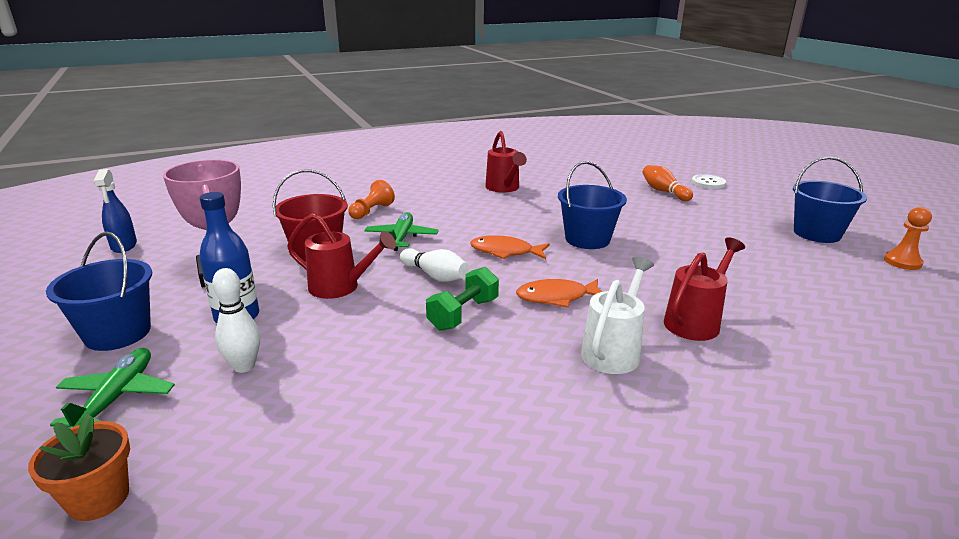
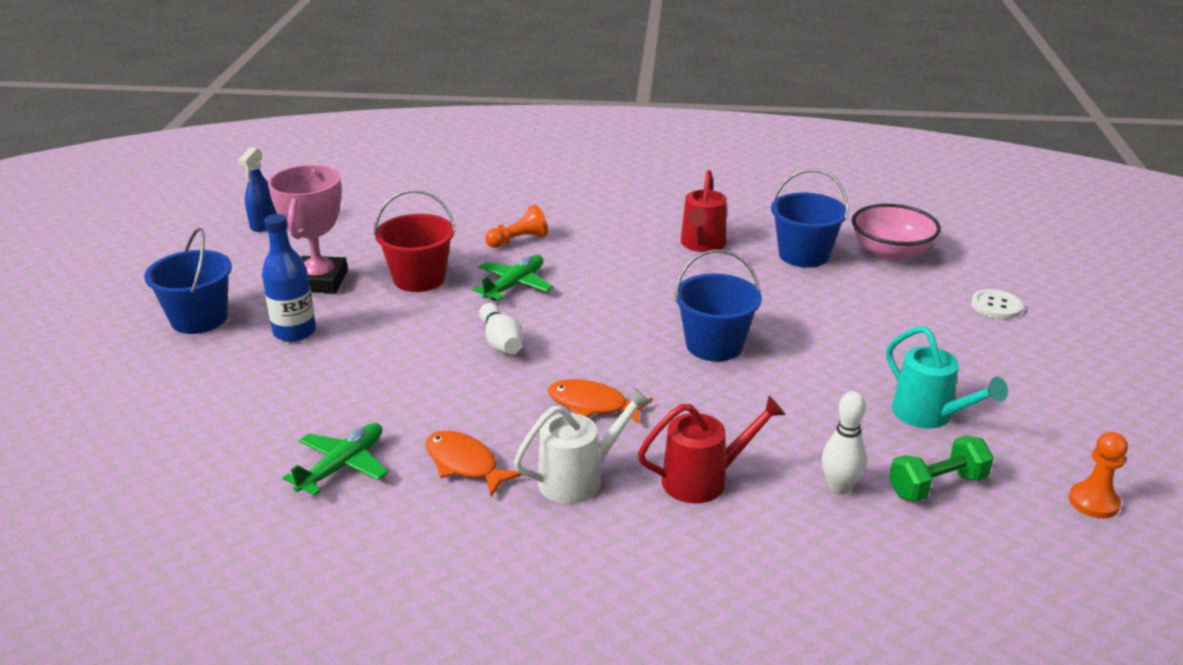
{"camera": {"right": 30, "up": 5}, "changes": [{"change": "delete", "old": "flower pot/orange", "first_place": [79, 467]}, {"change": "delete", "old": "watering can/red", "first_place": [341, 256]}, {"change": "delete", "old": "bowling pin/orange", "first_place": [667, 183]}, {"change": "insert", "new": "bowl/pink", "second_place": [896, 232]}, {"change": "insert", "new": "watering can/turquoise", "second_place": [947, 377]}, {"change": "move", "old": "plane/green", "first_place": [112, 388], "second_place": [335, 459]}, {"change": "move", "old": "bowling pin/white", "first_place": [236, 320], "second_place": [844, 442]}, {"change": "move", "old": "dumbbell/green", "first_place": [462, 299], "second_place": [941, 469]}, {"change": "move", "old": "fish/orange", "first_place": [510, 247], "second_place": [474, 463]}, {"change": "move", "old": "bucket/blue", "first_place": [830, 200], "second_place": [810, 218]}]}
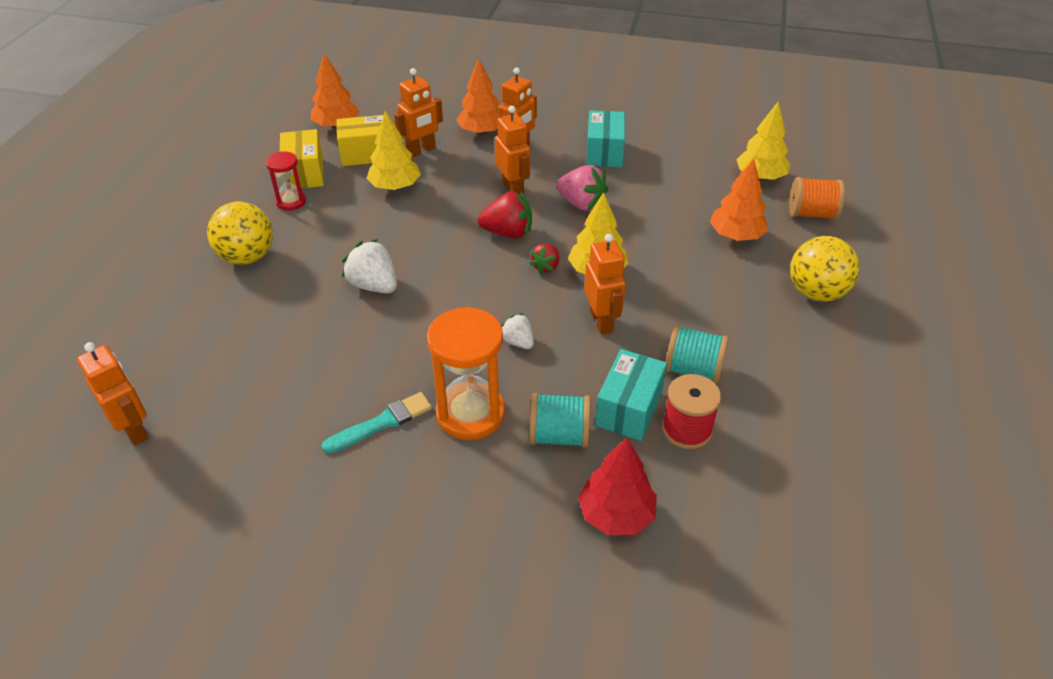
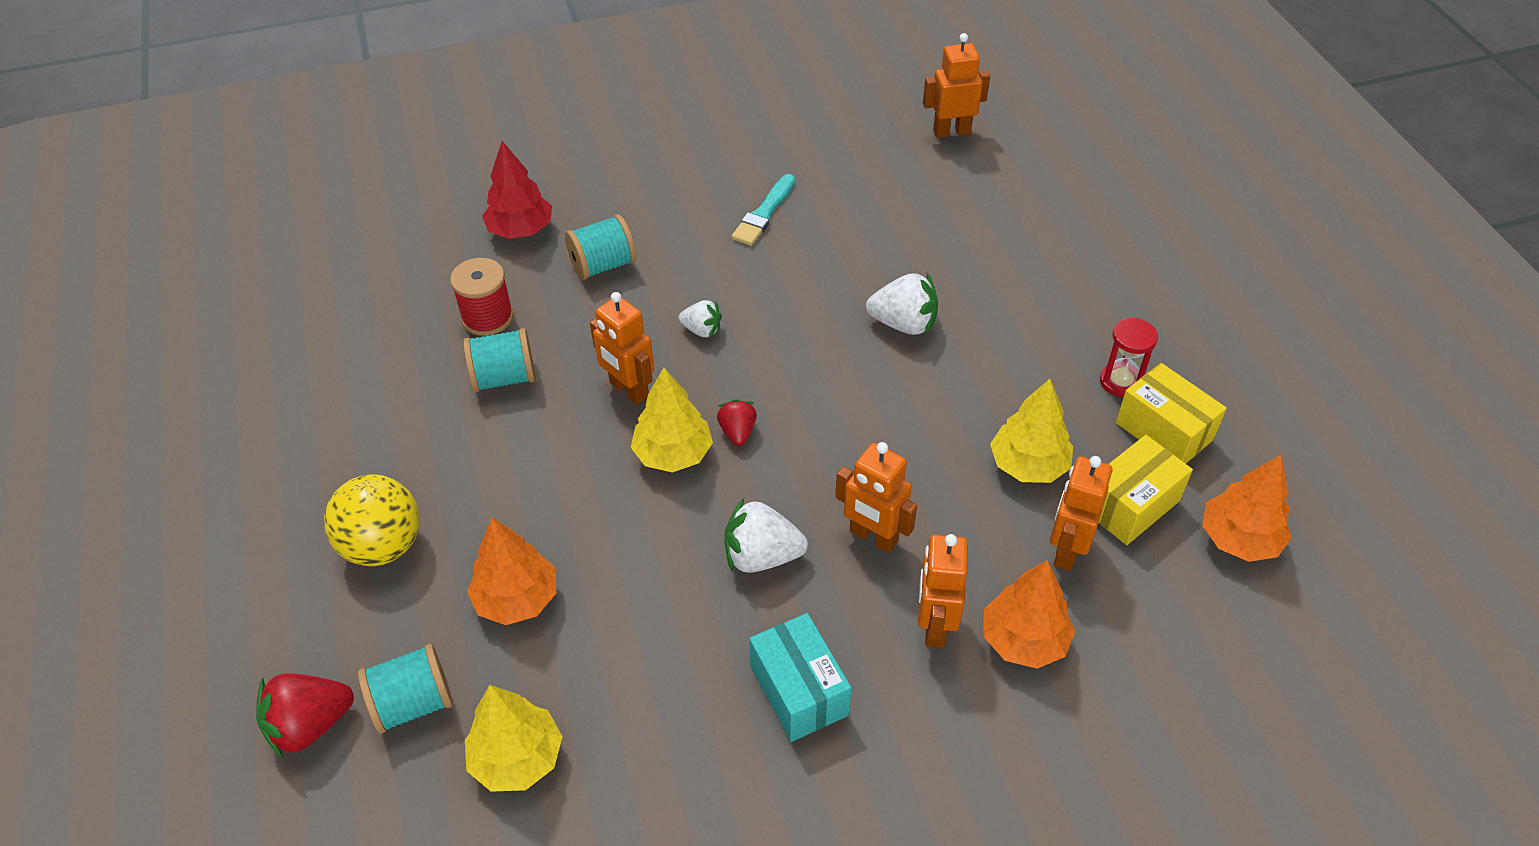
{"camera": {"right": 150, "up": 5}, "changes": [{"change": "delete", "old": "ball/yellow", "first_place": [240, 233]}, {"change": "delete", "old": "hourglass/orange", "first_place": [466, 373]}, {"change": "delete", "old": "box/turquoise", "first_place": [631, 395]}, {"change": "move", "old": "strawberry/red", "first_place": [504, 214], "second_place": [305, 715]}, {"change": "recolor", "old": "strawberry/pink", "new": "strawberry/white", "first_place": [582, 188], "second_place": [766, 535]}, {"change": "recolor", "old": "spool/orange", "new": "spool/turquoise", "first_place": [817, 198], "second_place": [405, 689]}, {"change": "rotate", "old": "robot/orange", "first_place": [112, 394], "second_place": [956, 85], "degrees": 150}]}
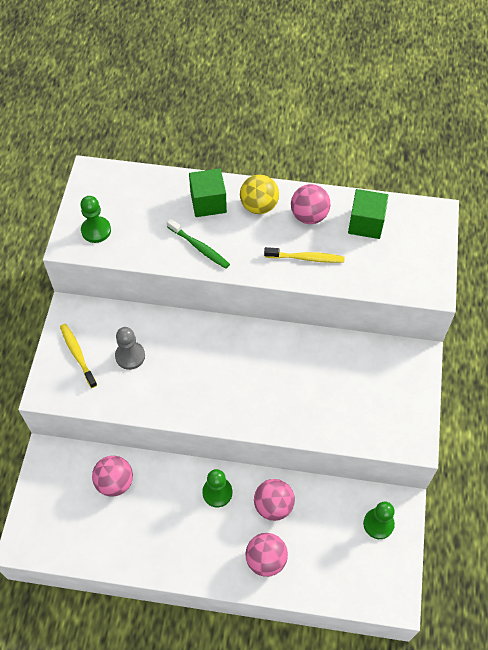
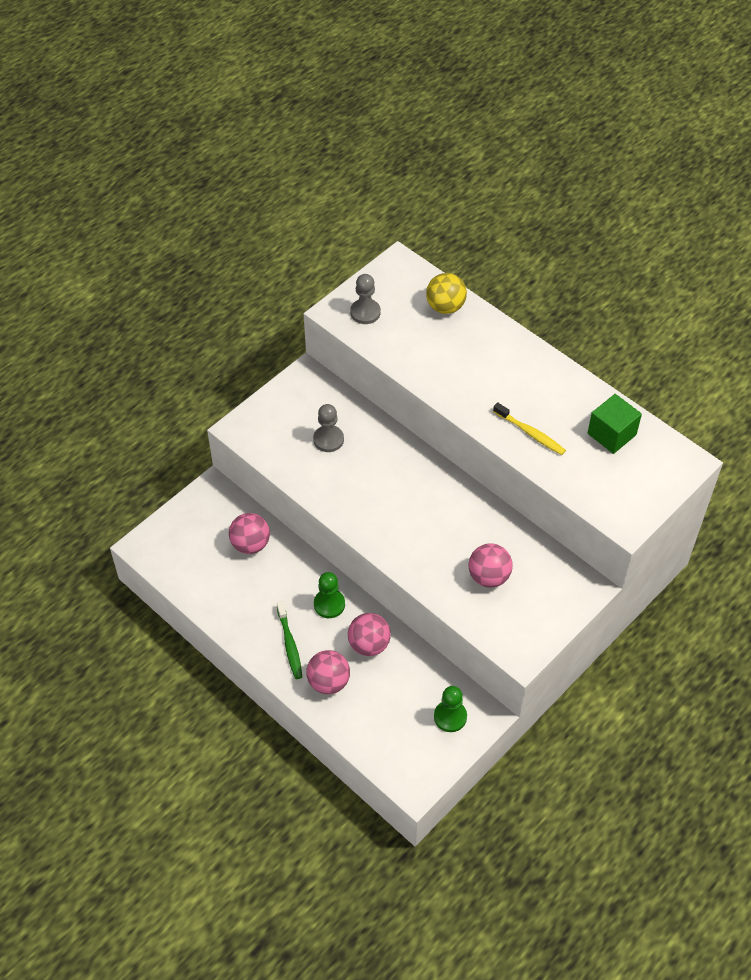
{"camera": {"right": 35, "up": -5}, "changes": [{"change": "delete", "old": "toothbrush/yellow", "first_place": [78, 356]}, {"change": "delete", "old": "cube/green", "first_place": [208, 192]}, {"change": "move", "old": "toothbrush/green", "first_place": [198, 243], "second_place": [289, 640]}, {"change": "move", "old": "ball/yellow", "first_place": [259, 194], "second_place": [446, 293]}, {"change": "move", "old": "ball/pink", "first_place": [310, 204], "second_place": [490, 565]}, {"change": "recolor", "old": "pawn/green", "new": "pawn/grey", "first_place": [95, 219], "second_place": [365, 299]}]}
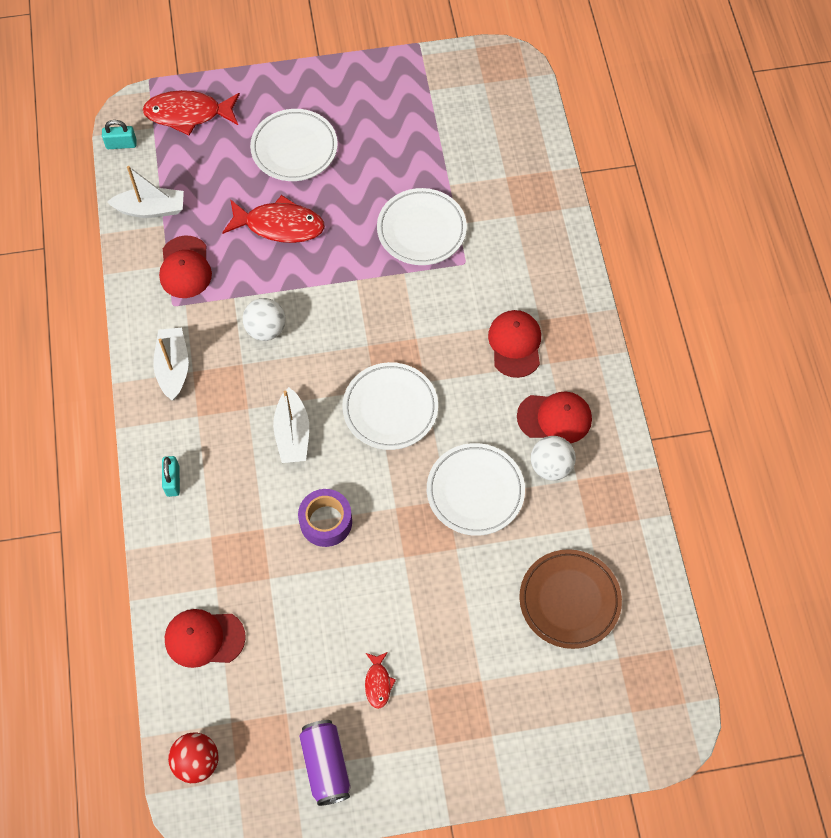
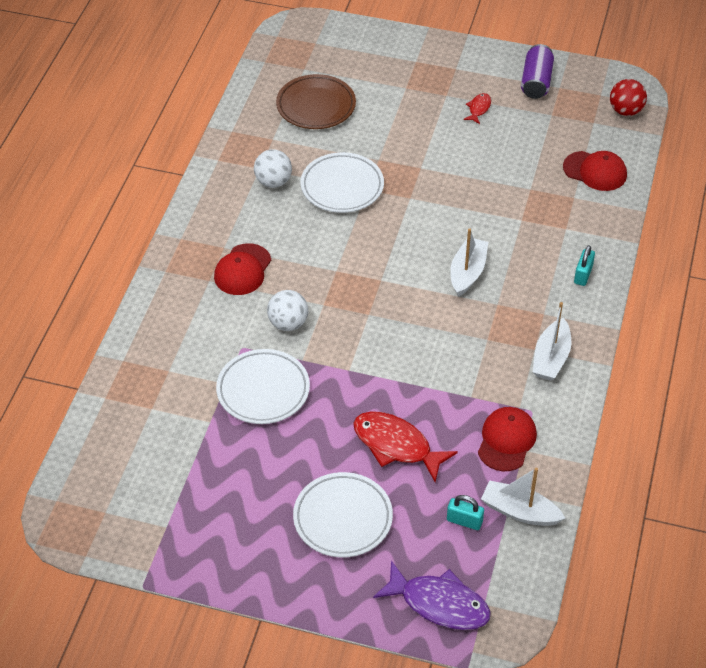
{"camera": {"right": -155, "up": -15}, "changes": [{"change": "delete", "old": "tape/purple", "first_place": [325, 518]}, {"change": "delete", "old": "plate/white", "first_place": [390, 406]}, {"change": "delete", "old": "cap/red", "first_place": [554, 417]}, {"change": "move", "old": "padlock/turquoise", "first_place": [119, 134], "second_place": [465, 512]}, {"change": "move", "old": "ball/white", "first_place": [264, 319], "second_place": [287, 310]}, {"change": "recolor", "old": "fish/red", "new": "fish/purple", "first_place": [191, 112], "second_place": [432, 595]}]}
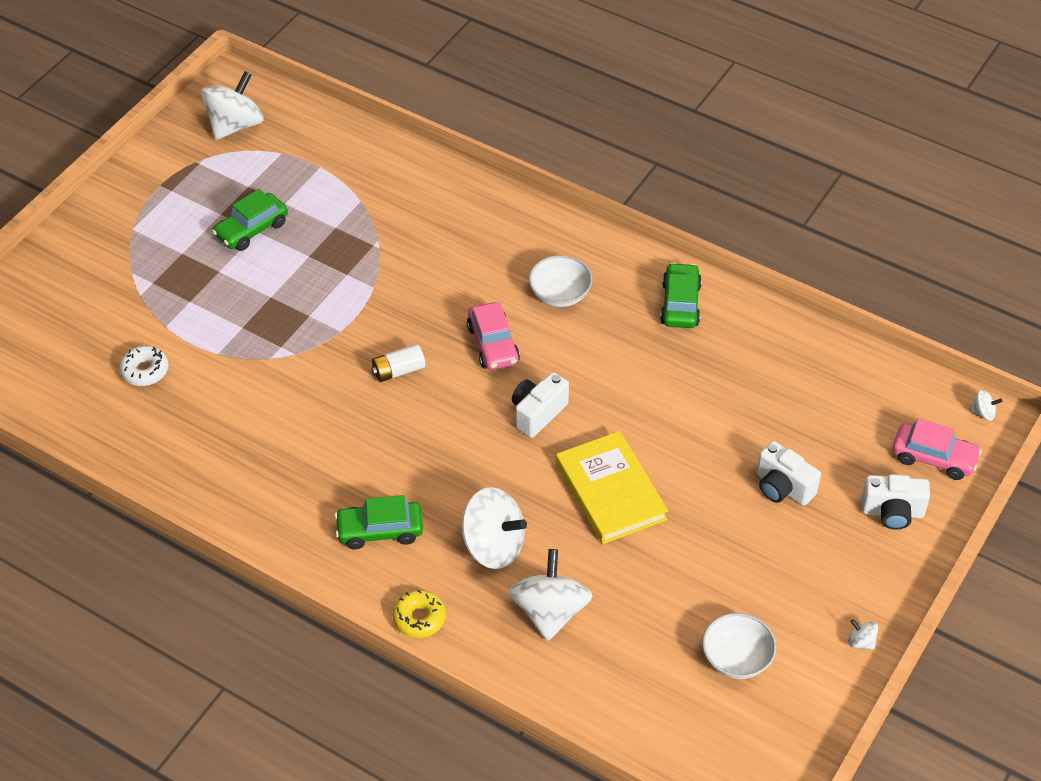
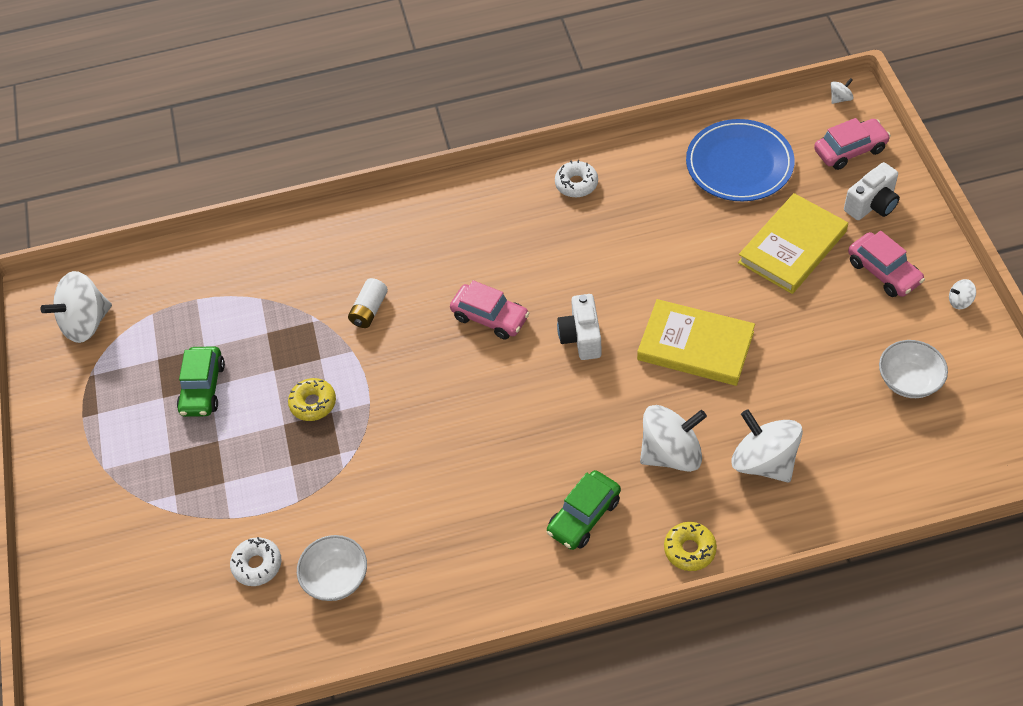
{"camera": {"right": -40, "up": 5}, "changes": [{"change": "insert", "new": "donut/yellow", "second_place": [312, 399]}, {"change": "insert", "new": "plate/blue", "second_place": [740, 160]}, {"change": "insert", "new": "car/pink", "second_place": [886, 264]}, {"change": "move", "old": "battery/white", "first_place": [398, 363], "second_place": [368, 303]}, {"change": "move", "old": "bowl/white", "first_place": [561, 281], "second_place": [332, 568]}, {"change": "replace", "old": "car/green", "new": "donut/white", "first_place": [681, 295], "second_place": [576, 179]}, {"change": "replace", "old": "camera/white", "new": "book/yellow", "first_place": [789, 473], "second_place": [793, 243]}, {"change": "rotate", "old": "spinning top/white", "first_place": [232, 105], "second_place": [76, 307], "degrees": -120}]}
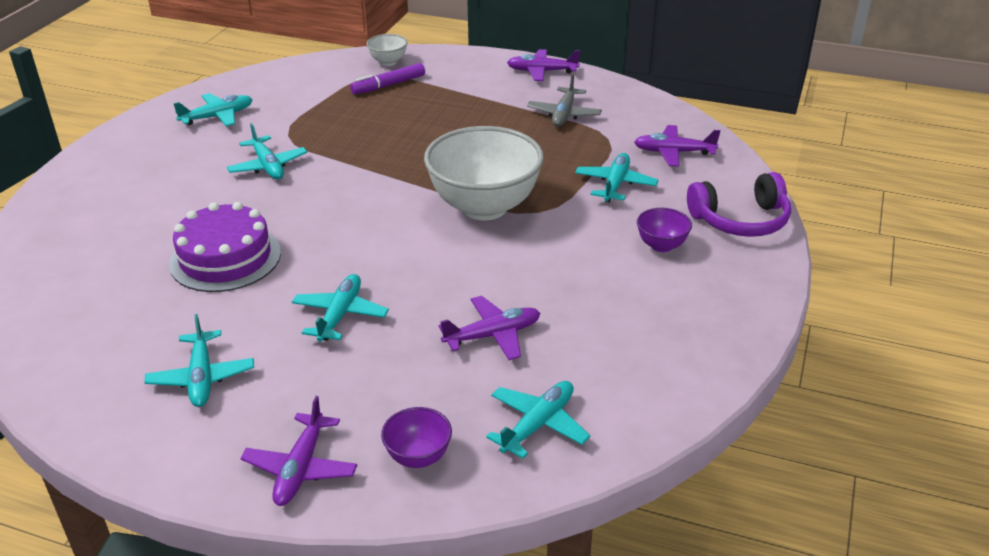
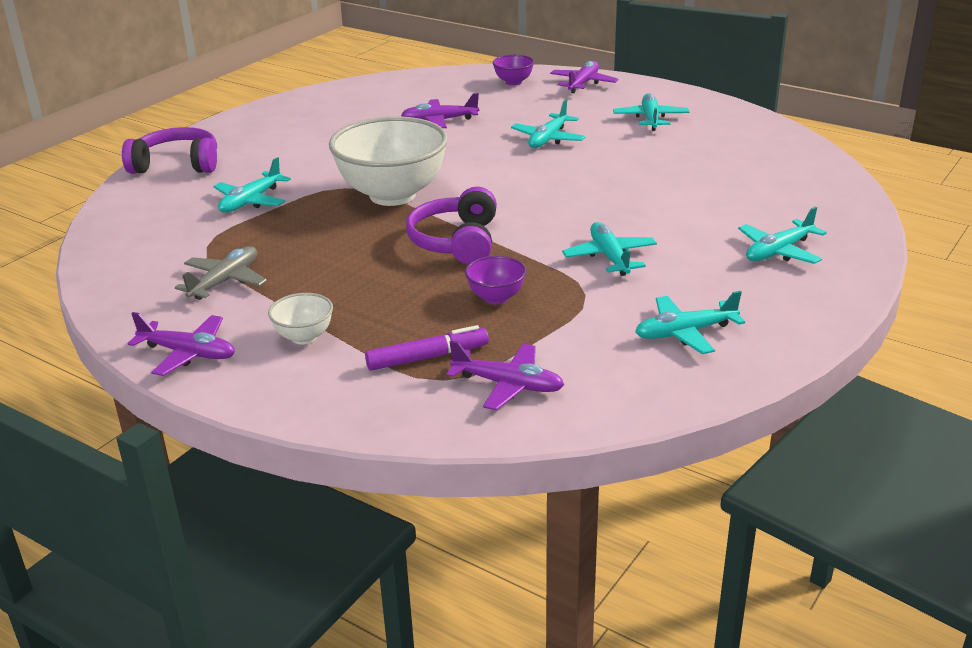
{"camera": {"right": -165, "up": -5}, "changes": [{"change": "delete", "old": "cake/purple", "first_place": [225, 247]}, {"change": "insert", "new": "headphones/purple", "second_place": [451, 226]}, {"change": "move", "old": "bowl/white", "first_place": [387, 50], "second_place": [300, 318]}, {"change": "move", "old": "plane/turquoise", "first_place": [538, 419], "second_place": [782, 235]}, {"change": "move", "old": "plane/purple", "first_place": [677, 145], "second_place": [505, 375]}, {"change": "move", "old": "bowl/purple", "first_place": [664, 230], "second_place": [495, 280]}]}
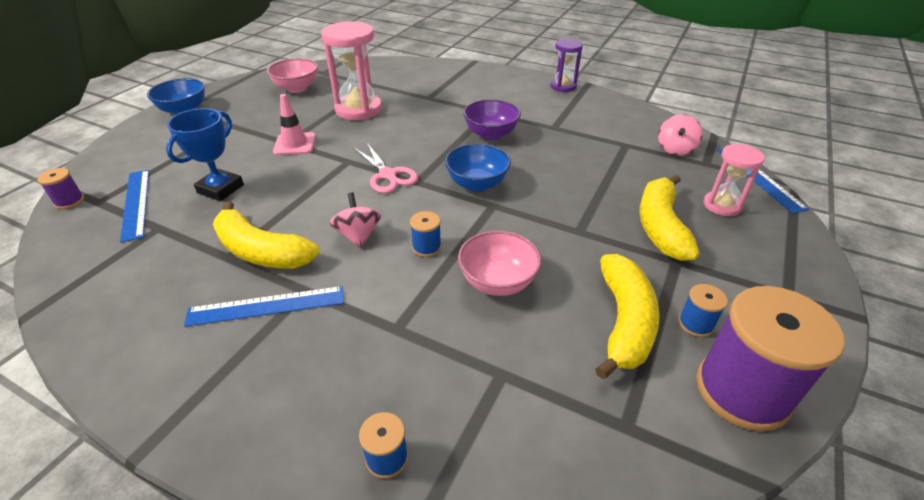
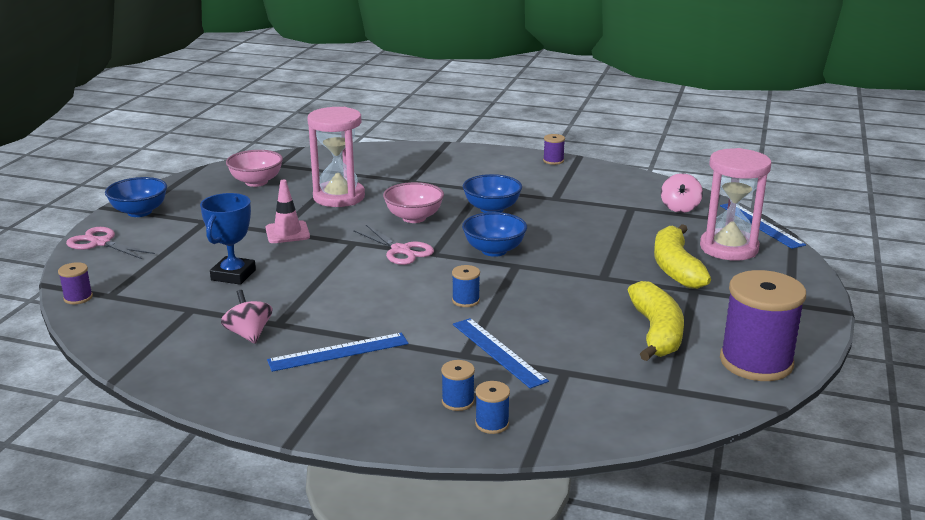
{"camera": {"right": -10, "up": -15}, "changes": [{"change": "delete", "old": "banana/yellow", "first_place": [266, 235]}, {"change": "insert", "new": "scissors/pink", "second_place": [110, 243]}, {"change": "move", "old": "ruler/blue", "first_place": [134, 206], "second_place": [501, 353]}, {"change": "move", "old": "spinning top/pink", "first_place": [355, 221], "second_place": [246, 317]}, {"change": "move", "old": "bowl/pink", "first_place": [499, 263], "second_place": [413, 202]}, {"change": "move", "old": "spool/blue", "first_place": [703, 310], "second_place": [458, 385]}, {"change": "replace", "old": "hourglass/purple", "new": "spool/purple", "first_place": [567, 65], "second_place": [554, 149]}, {"change": "recolor", "old": "bowl/purple", "new": "bowl/blue", "first_place": [492, 119], "second_place": [492, 193]}, {"change": "resize", "old": "hourglass/pink", "first_place": [734, 180], "second_place": [736, 204], "factor": 1.68}]}
